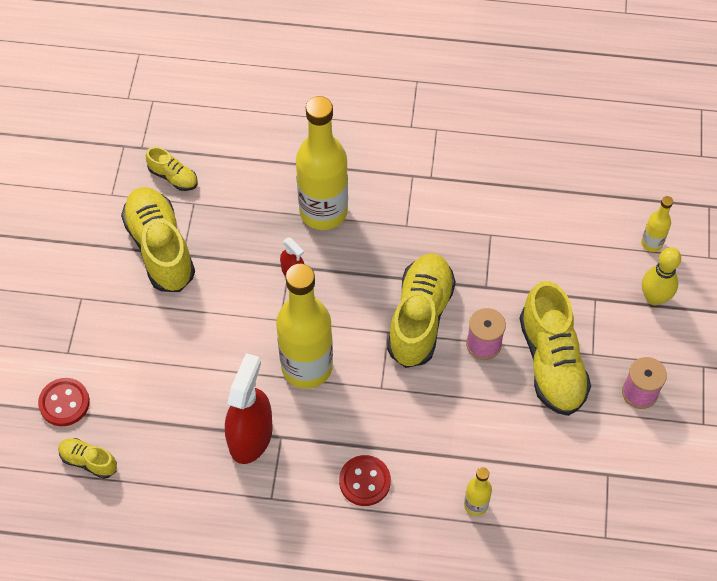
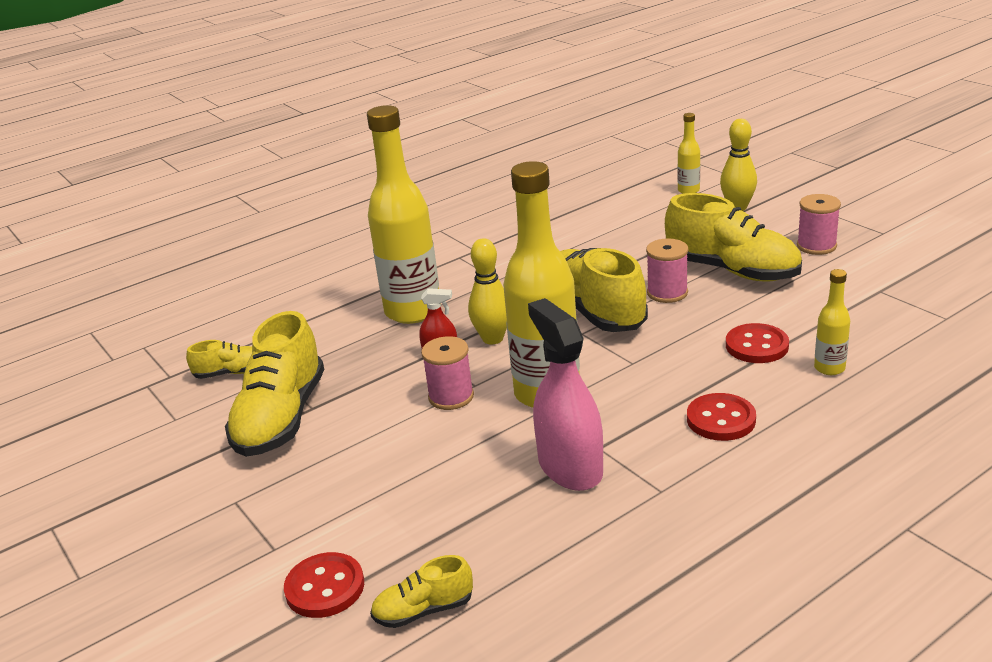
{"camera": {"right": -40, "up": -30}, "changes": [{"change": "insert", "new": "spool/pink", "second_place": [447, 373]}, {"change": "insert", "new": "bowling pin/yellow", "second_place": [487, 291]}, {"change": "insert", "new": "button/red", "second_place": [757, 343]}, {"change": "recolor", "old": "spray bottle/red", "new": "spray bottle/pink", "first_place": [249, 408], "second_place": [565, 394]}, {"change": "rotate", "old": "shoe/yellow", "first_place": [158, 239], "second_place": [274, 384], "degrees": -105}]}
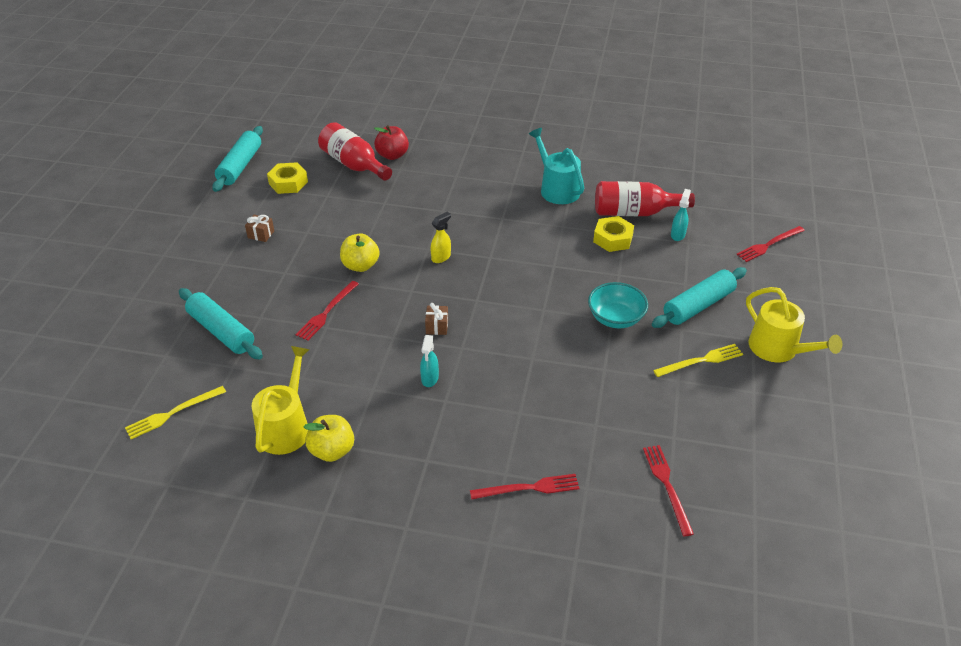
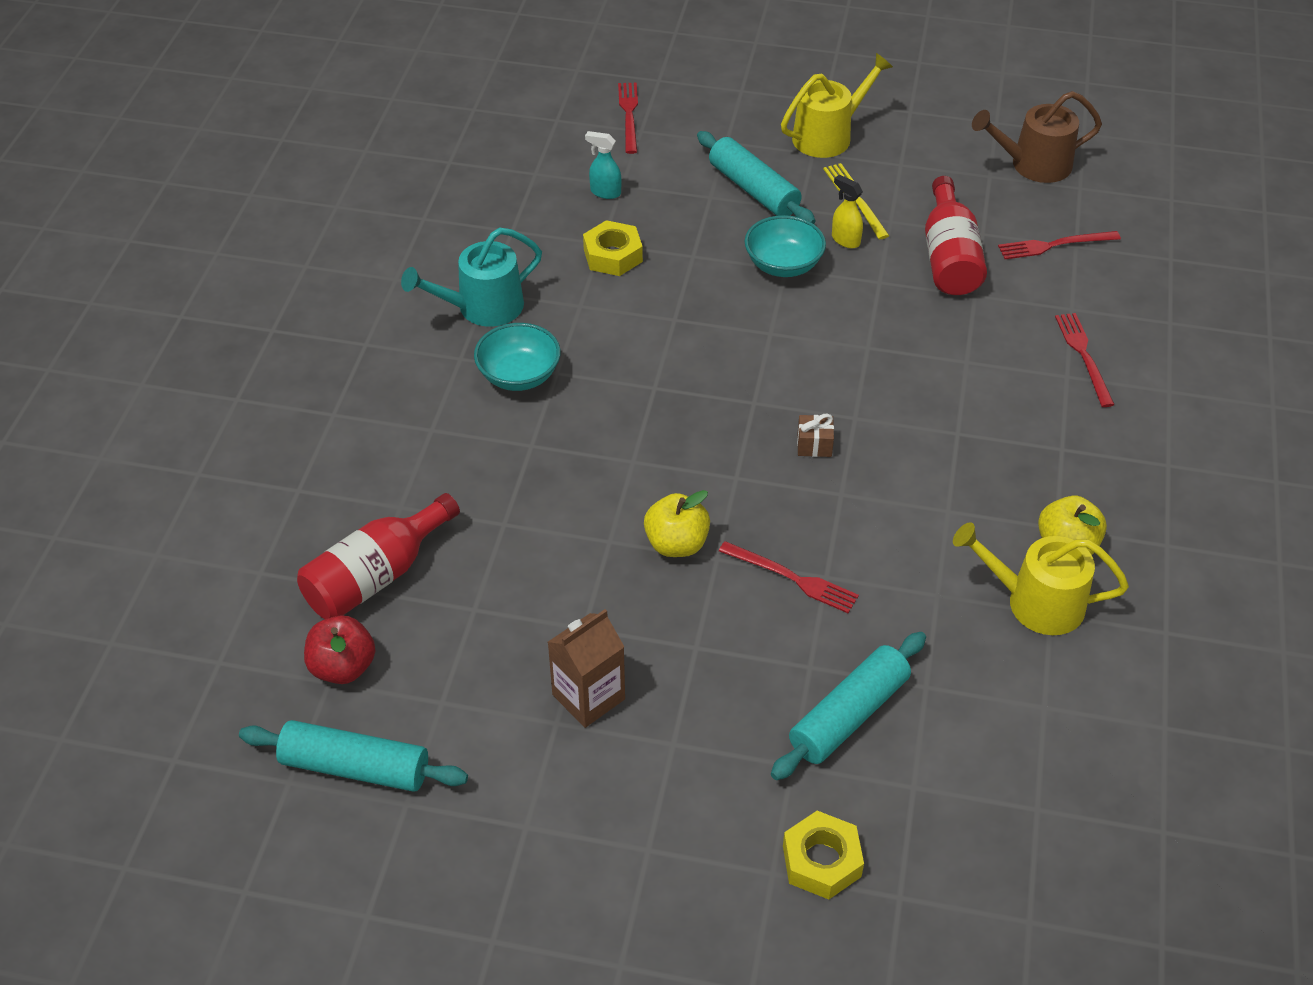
{"camera": {"right": -90, "up": 5}, "changes": [{"change": "delete", "old": "fork/yellow", "first_place": [175, 412]}, {"change": "delete", "old": "spray bottle/turquoise", "first_place": [429, 361]}, {"change": "insert", "new": "bowl/turquoise", "second_place": [517, 357]}, {"change": "insert", "new": "watering can/brown", "second_place": [1037, 137]}, {"change": "move", "old": "nut/yellow", "first_place": [287, 178], "second_place": [823, 855]}, {"change": "move", "old": "apple/red", "first_place": [391, 142], "second_place": [339, 649]}, {"change": "move", "old": "spray bottle/yellow", "first_place": [441, 237], "second_place": [847, 211]}, {"change": "move", "old": "bottle/red", "first_place": [645, 198], "second_place": [956, 235]}, {"change": "replace", "old": "gift/brown", "new": "carton/brown", "first_place": [259, 228], "second_place": [586, 668]}, {"change": "rotate", "old": "fork/red", "first_place": [770, 244], "second_place": [628, 118], "degrees": -150}]}
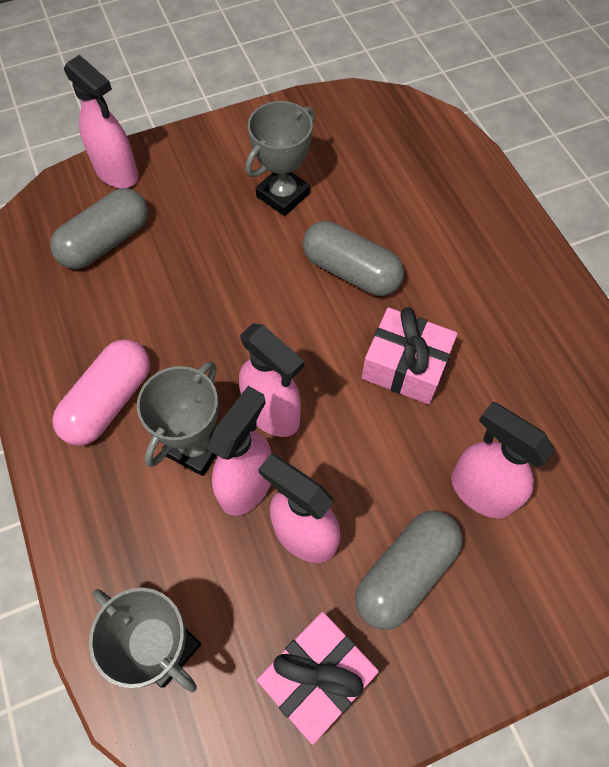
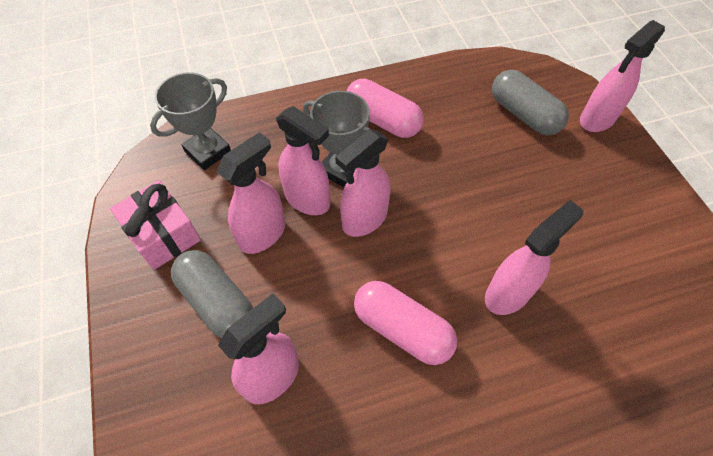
{"camera": {"right": 95, "up": -5}, "changes": [{"change": "delete", "old": "trophy/grey", "first_place": [280, 158]}, {"change": "replace", "old": "capsule/grey", "new": "spray bottle/pink", "first_place": [353, 258], "second_place": [534, 257]}, {"change": "replace", "old": "gift/pink", "new": "capsule/pink", "first_place": [410, 355], "second_place": [405, 323]}]}
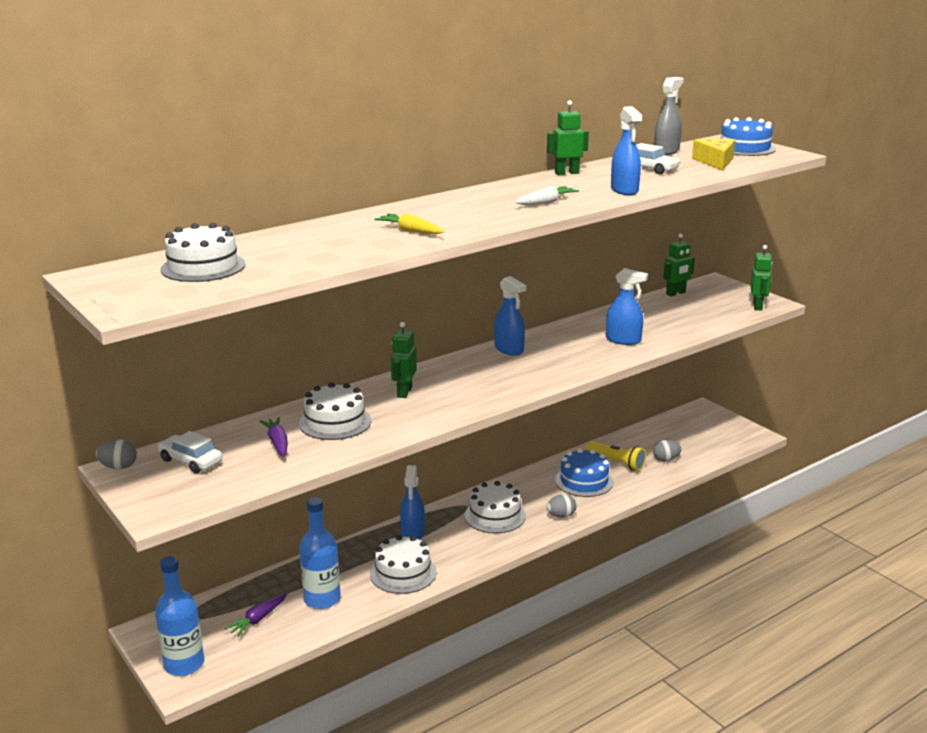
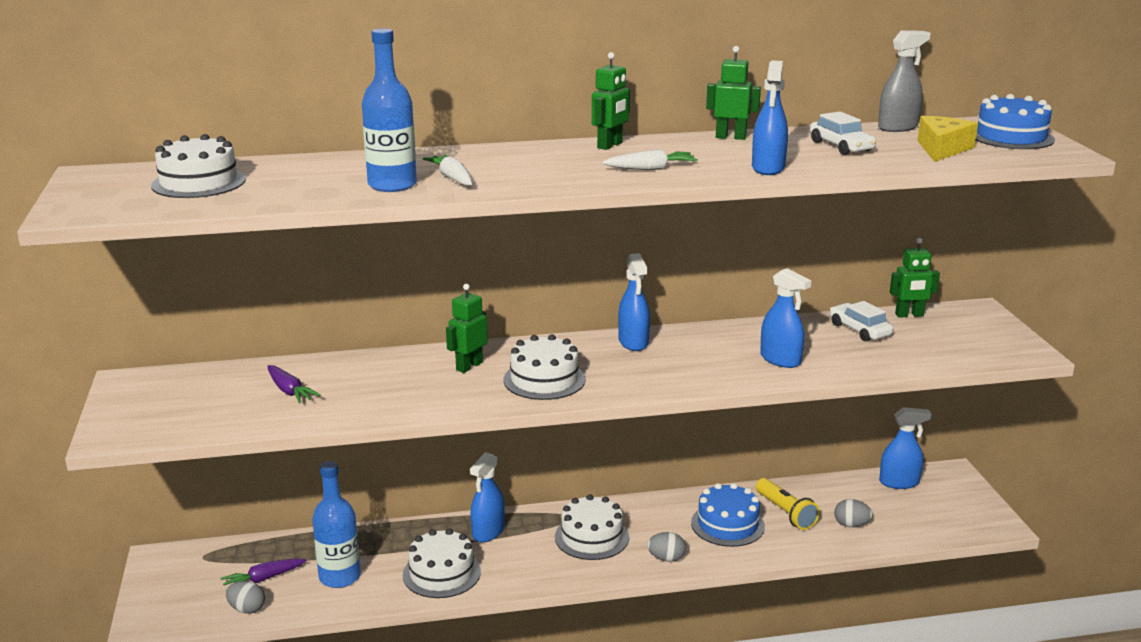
{"camera": {"right": 25, "up": 0}, "changes": [{"change": "insert", "new": "spray bottle/blue", "second_place": [905, 448]}, {"change": "move", "old": "egg/grey", "first_place": [116, 454], "second_place": [245, 597]}, {"change": "move", "old": "bottle/blue", "first_place": [179, 616], "second_place": [389, 110]}, {"change": "move", "old": "car/white", "first_place": [189, 452], "second_place": [861, 321]}, {"change": "move", "old": "cake/white", "first_place": [335, 411], "second_place": [545, 367]}, {"change": "move", "old": "robot/green", "first_place": [761, 278], "second_place": [611, 101]}, {"change": "recolor", "old": "carrot/yellow", "new": "carrot/white", "first_place": [409, 223], "second_place": [447, 170]}, {"change": "rotate", "old": "carrot/purple", "first_place": [273, 437], "second_place": [294, 384], "degrees": 135}]}
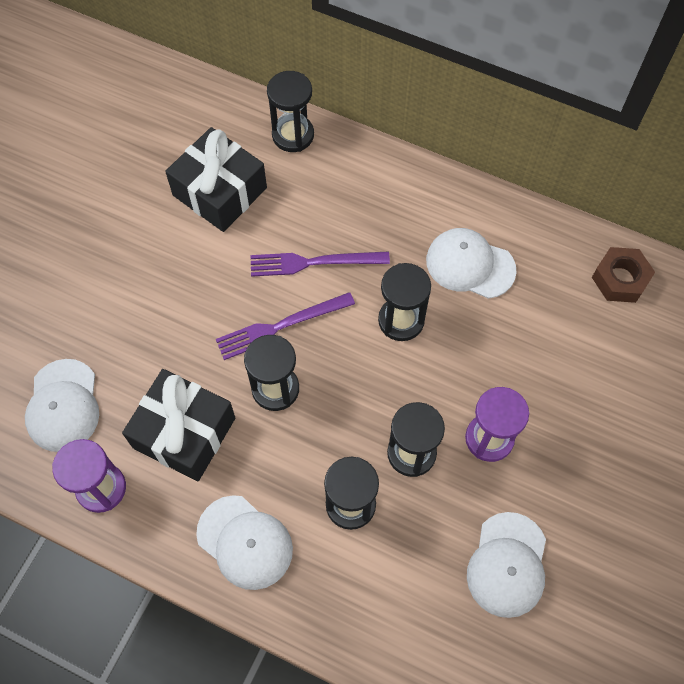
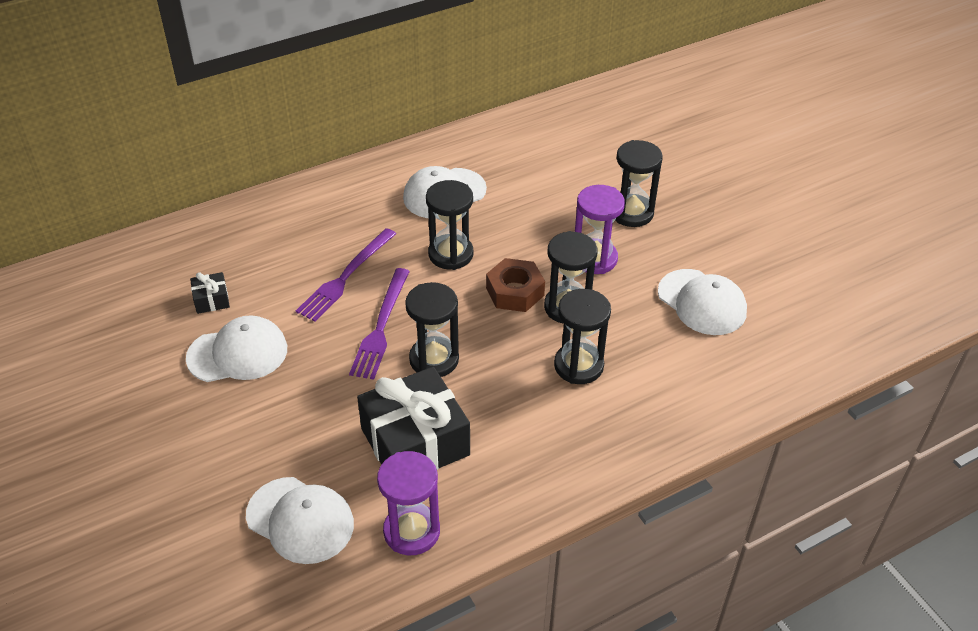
{"camera": {"right": -55, "up": -20}, "changes": [{"change": "move", "old": "cap/white", "first_place": [244, 542], "second_place": [236, 348]}, {"change": "move", "old": "hourglass/black", "first_place": [290, 111], "second_place": [639, 183]}, {"change": "move", "old": "nut/brown", "first_place": [623, 275], "second_place": [515, 285]}, {"change": "resize", "old": "gift/black", "first_place": [216, 179], "second_place": [210, 293], "factor": 0.43}]}
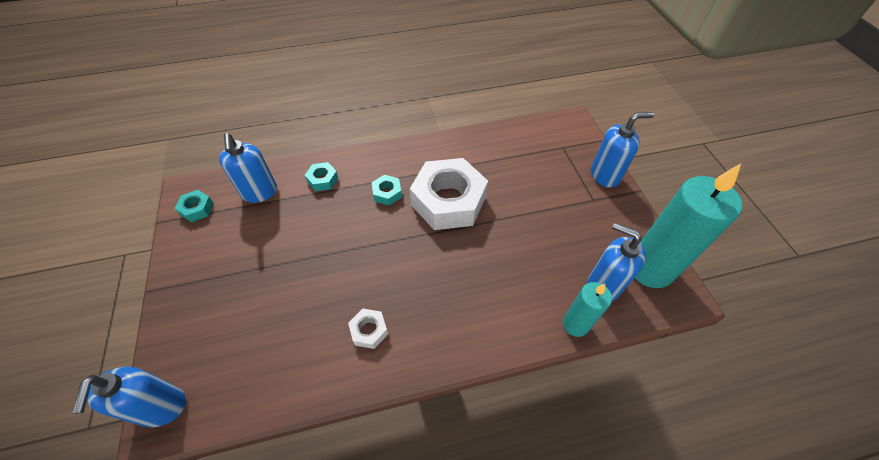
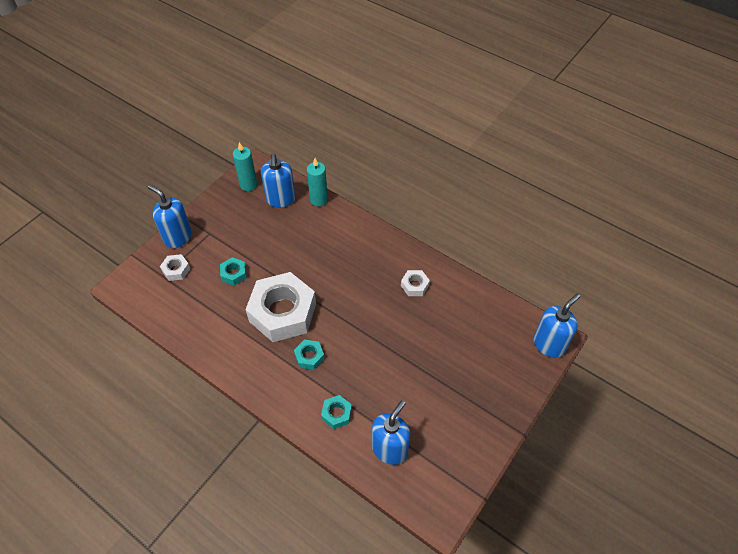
{"camera": {"right": -130, "up": 0}, "changes": [{"change": "insert", "new": "nut/white", "second_place": [175, 267]}, {"change": "move", "old": "nut/turquoise", "first_place": [194, 206], "second_place": [233, 271]}, {"change": "resize", "old": "candle/turquoise", "first_place": [688, 226], "second_place": [245, 166], "factor": 0.54}]}
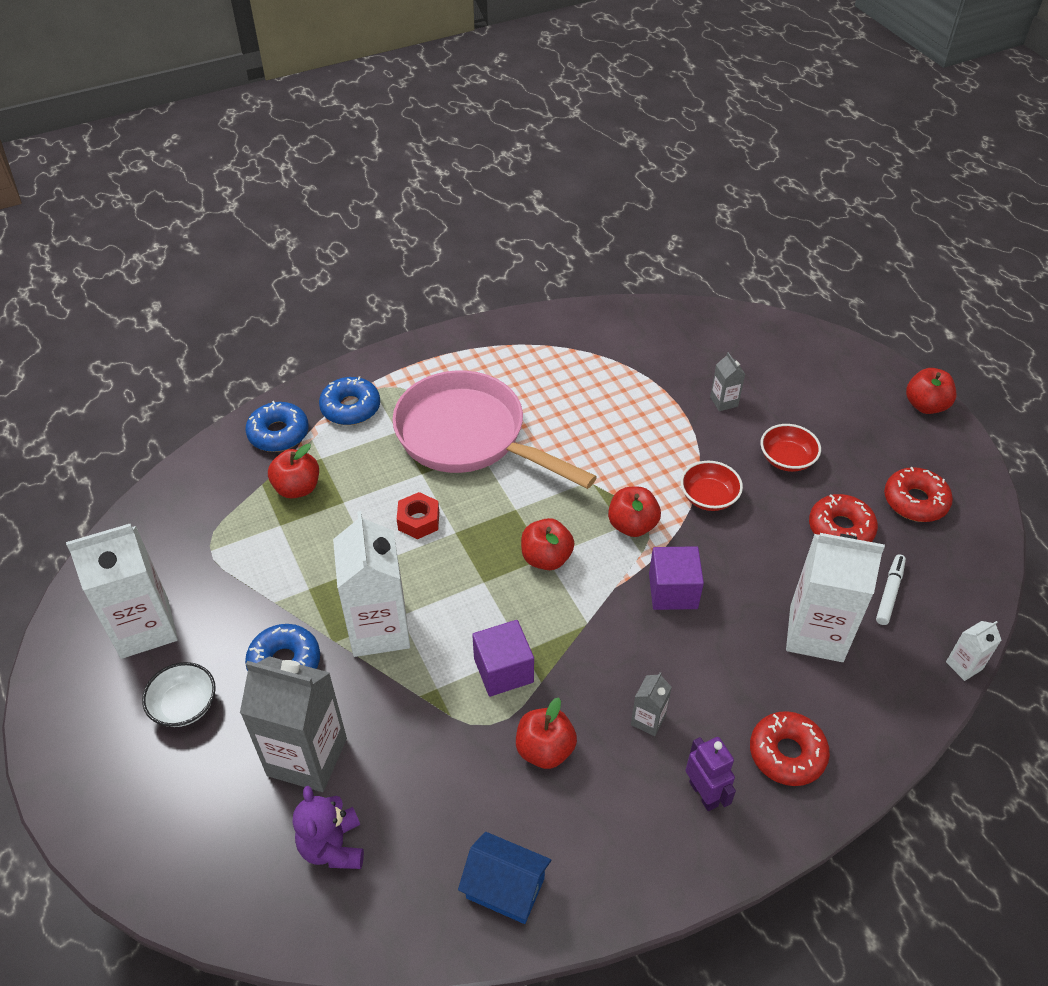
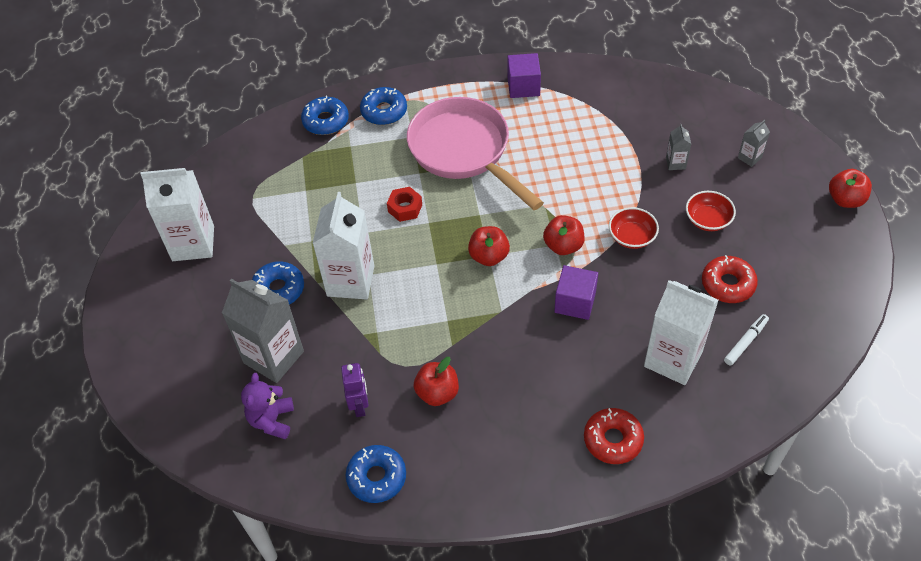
{"camera": {"right": 20, "up": 5}, "changes": [{"change": "delete", "old": "bowl/white", "first_place": [179, 694]}, {"change": "delete", "old": "apple/red", "first_place": [293, 471]}, {"change": "delete", "old": "donut/red", "first_place": [918, 494]}, {"change": "delete", "old": "carton/white", "first_place": [973, 651]}, {"change": "move", "old": "cube/purple", "first_place": [503, 658], "second_place": [524, 75]}, {"change": "move", "old": "carton/grey", "first_place": [651, 704], "second_place": [754, 143]}, {"change": "move", "old": "robot/purple", "first_place": [711, 774], "second_place": [354, 390]}, {"change": "replace", "old": "house/blue", "new": "donut/blue", "first_place": [504, 878], "second_place": [376, 474]}]}
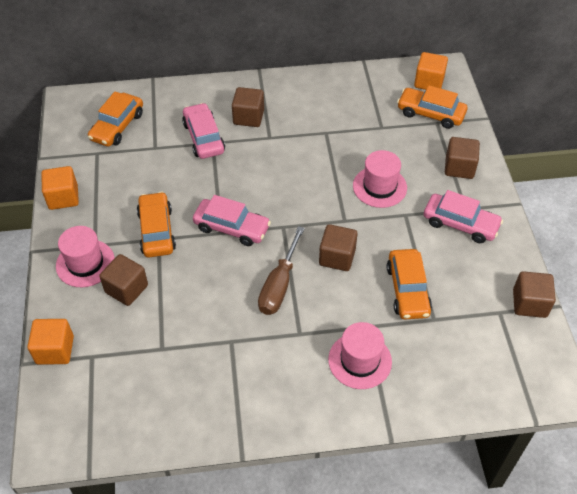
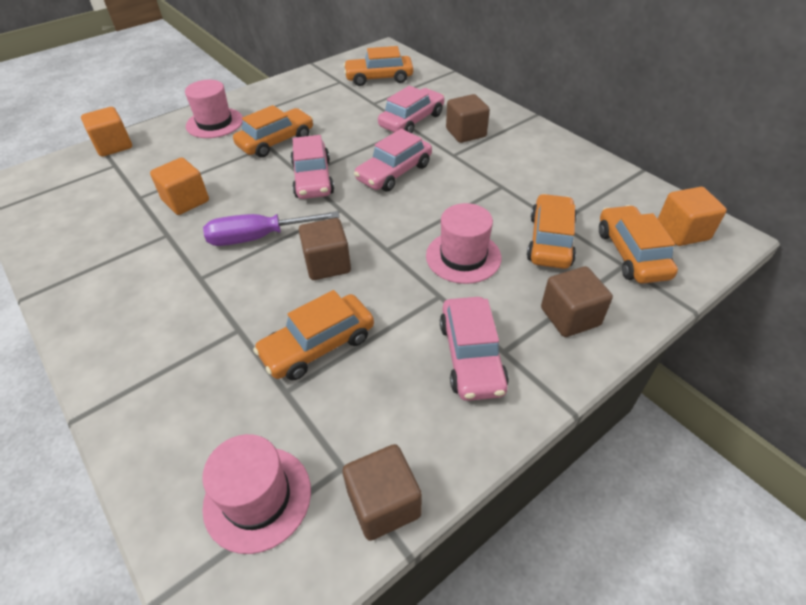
{"camera": {"right": 60, "up": -5}, "changes": [{"change": "delete", "old": "cube/brown", "first_place": [123, 280]}, {"change": "insert", "new": "car/pink", "second_place": [393, 160]}, {"change": "insert", "new": "car/orange", "second_place": [552, 231]}, {"change": "move", "old": "cube/orange", "first_place": [60, 188], "second_place": [179, 186]}, {"change": "move", "old": "hat/pink", "first_place": [360, 355], "second_place": [256, 494]}, {"change": "recolor", "old": "screwdriver/brown", "new": "screwdriver/purple", "first_place": [281, 270], "second_place": [271, 228]}]}
